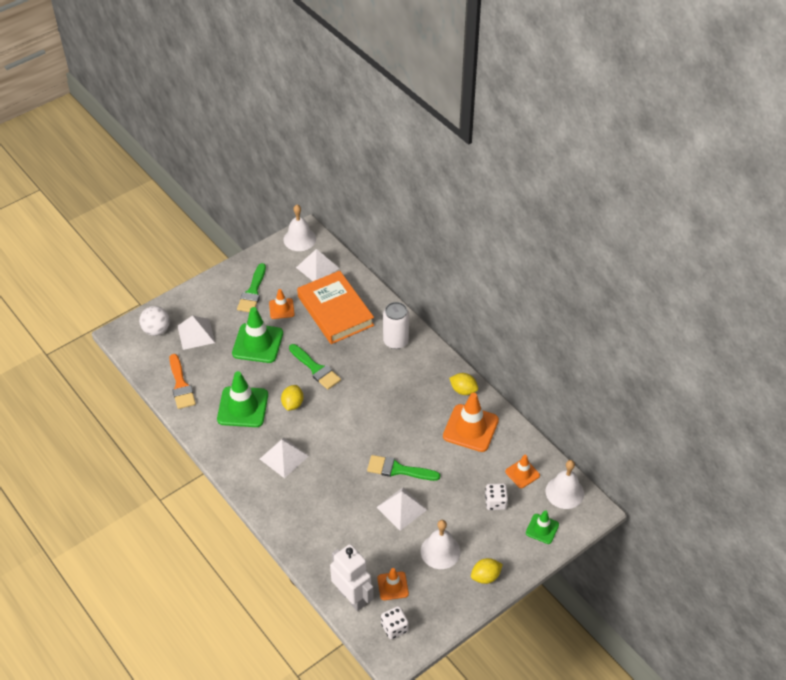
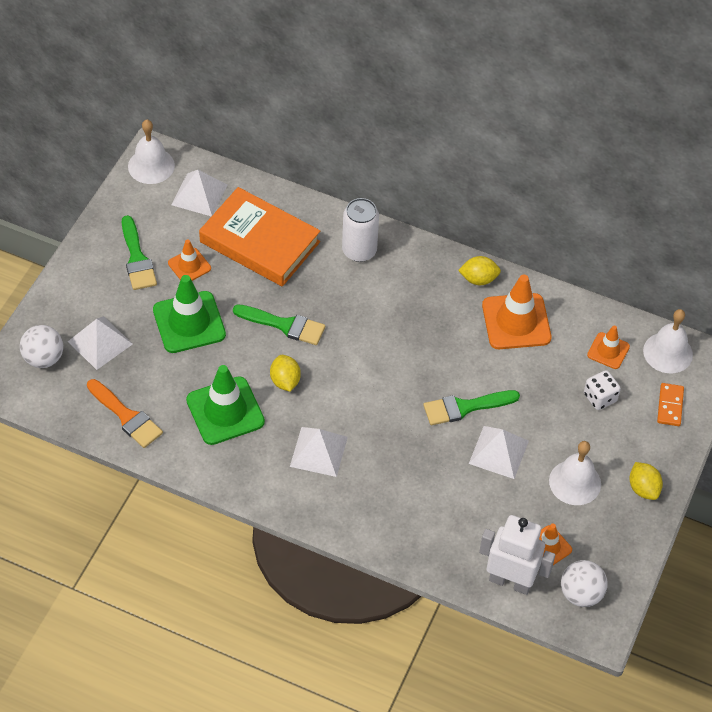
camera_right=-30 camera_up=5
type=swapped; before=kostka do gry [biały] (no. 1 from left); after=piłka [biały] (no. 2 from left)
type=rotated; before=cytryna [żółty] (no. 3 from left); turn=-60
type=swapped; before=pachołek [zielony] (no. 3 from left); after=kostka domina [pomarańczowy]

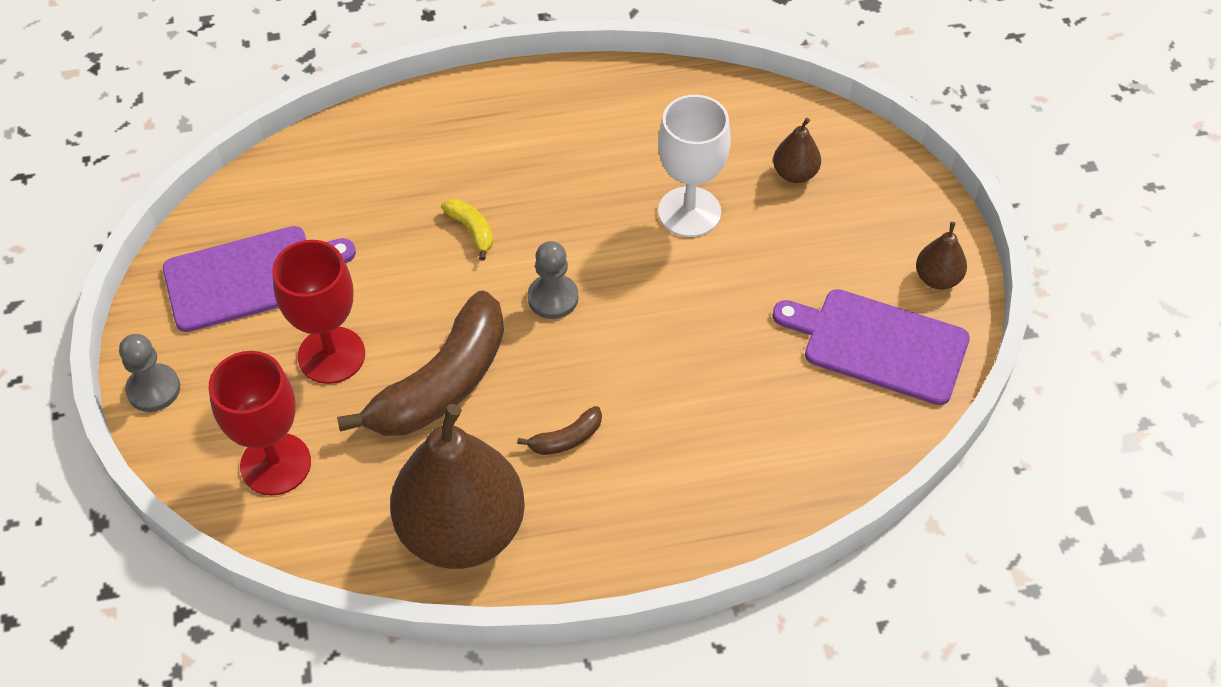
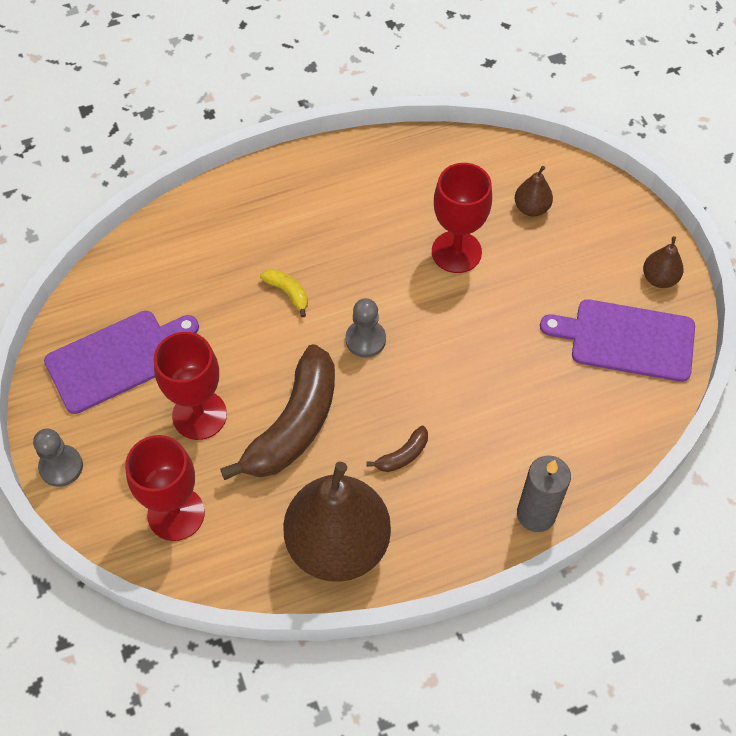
camera_right=-10 camera_up=5
type=repainted; before=kielich [biały]; after=kielich [czerwony] (no. 3 from left)
type=new; after=świeca [szary]

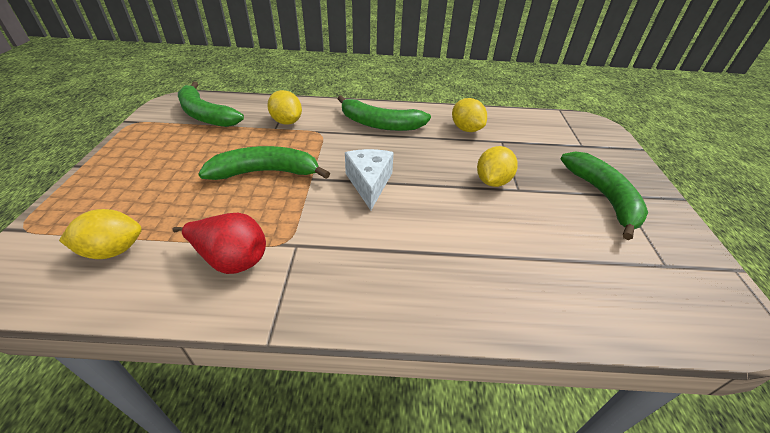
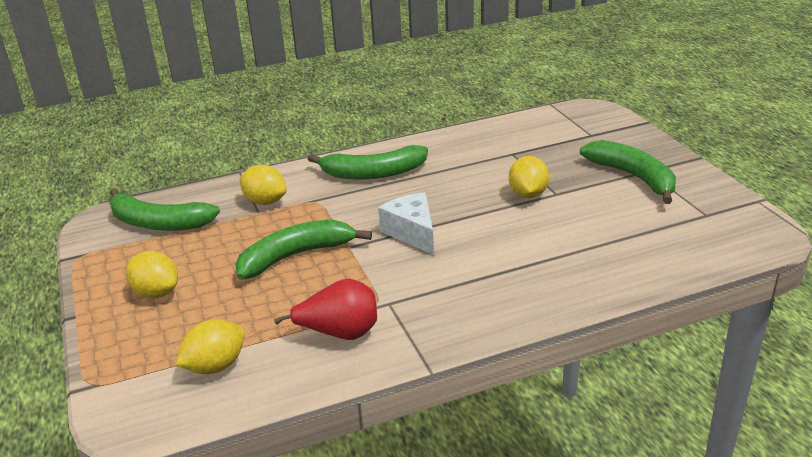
camera_right=-20 camera_up=-10
type=shifted; before=cytryna [żółty] (no. 3 from left in the first image); after=cytryna [żółty] (no. 1 from left)

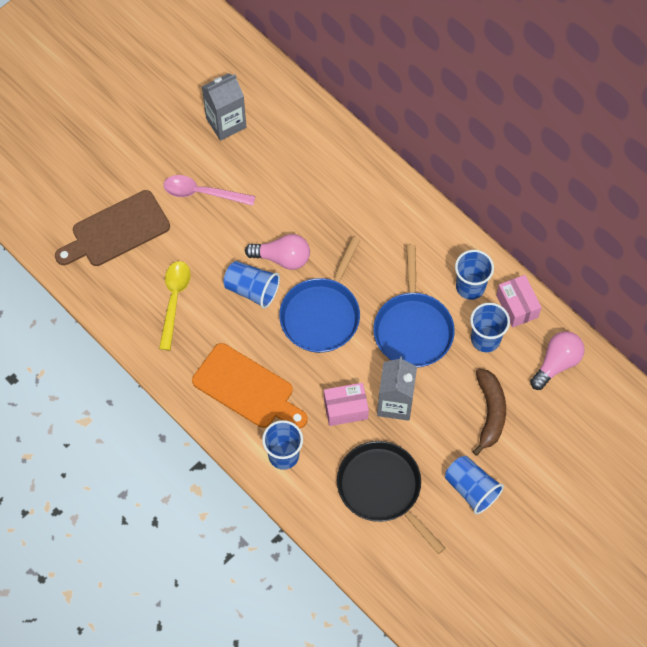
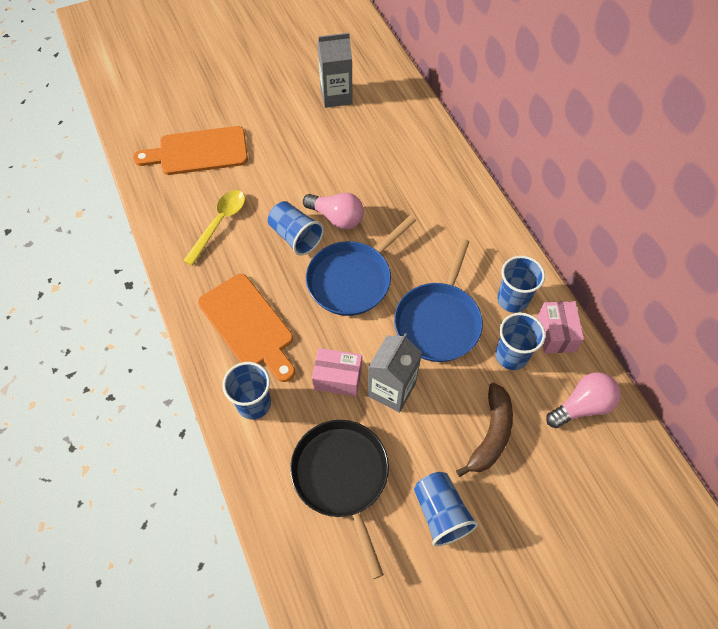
camera_right=20 camera_up=-5
type=repainted; before=deska do krojenia [brązowy]; after=deska do krojenia [pomarańczowy] (no. 1 from left)
type=gone; before=łyżka [różowy]

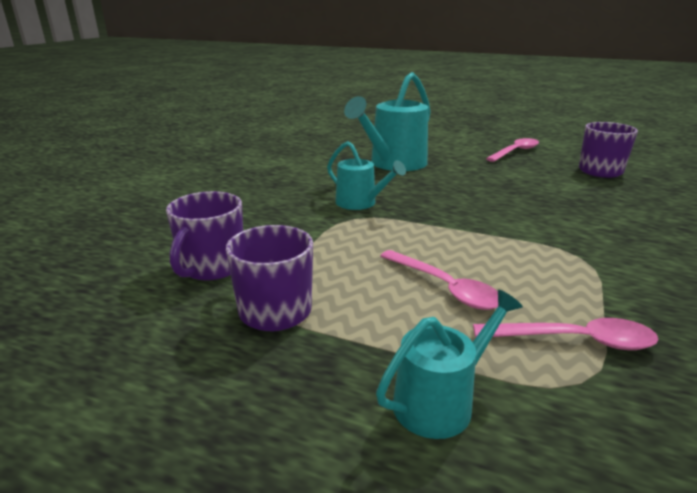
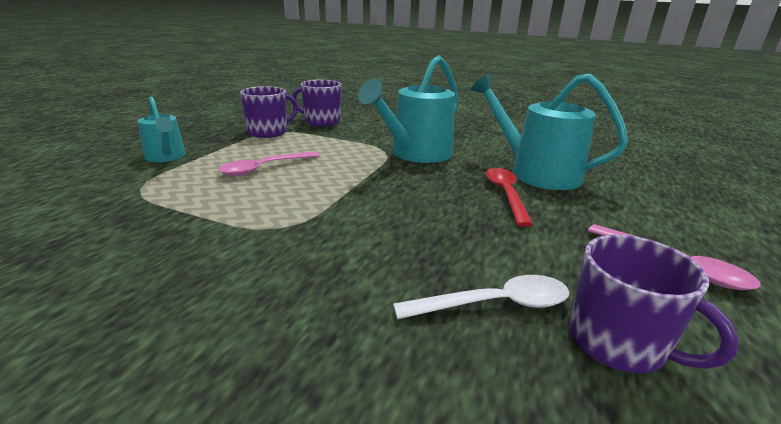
camera_right=90 camera_up=0
type=scaled; before=konewka [turkusowy] (no. 1 from left in the first image); scale=1.72
type=new; after=łyżka [biały]
type=new; after=łyżka [czerwony]
type=gone; before=łyżka [różowy] (no. 3 from left)

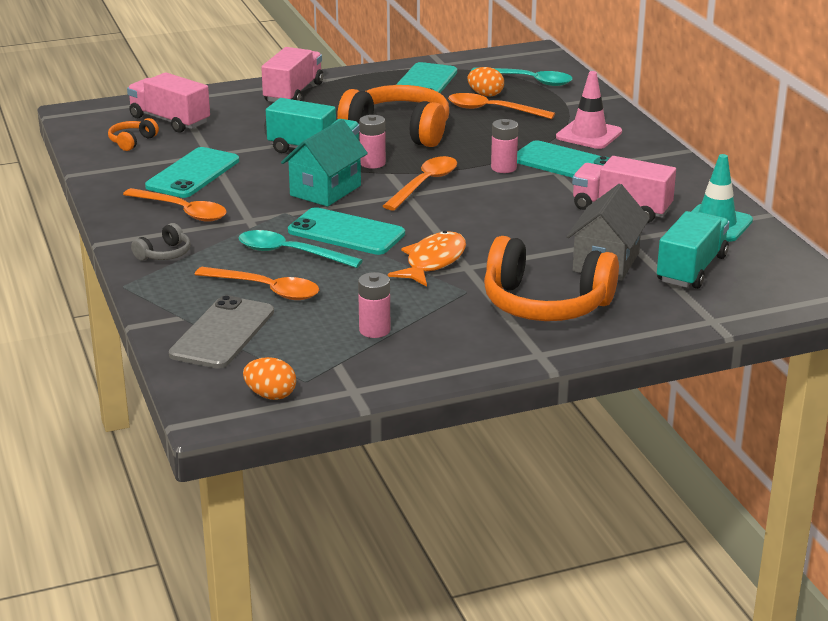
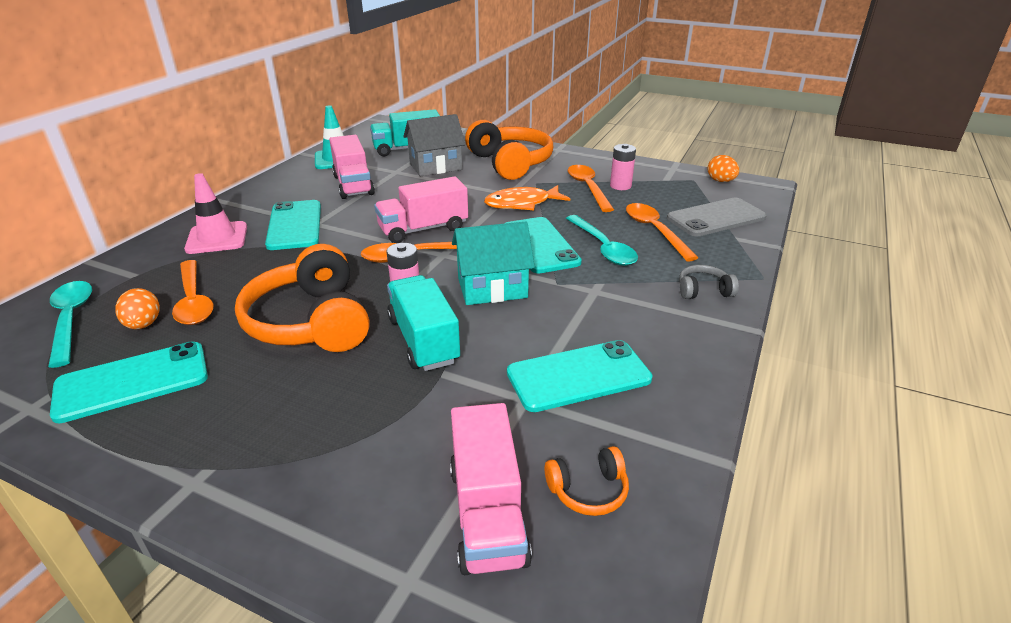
camera_right=-135 camera_up=5
type=shifted; before=ciężarówka [różowy] (no. 2 from left)
type=shifted; before=łyżka [pomarańczowy] (no. 1 from left in the first image); after=łyżka [pomarańczowy] (no. 3 from left)
type=gone; before=bateria [różowy] (no. 3 from left)

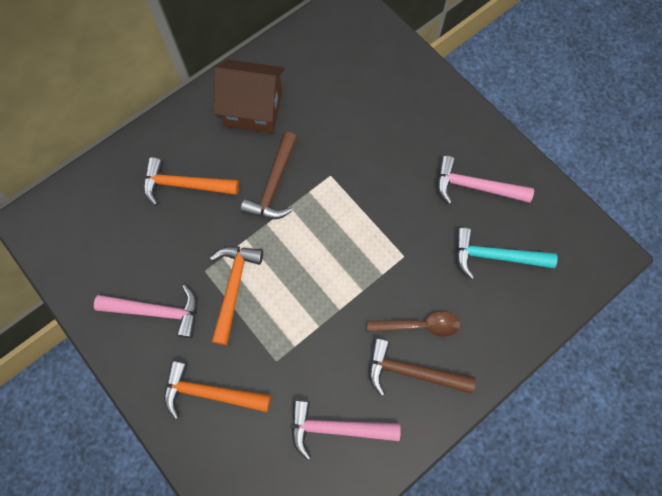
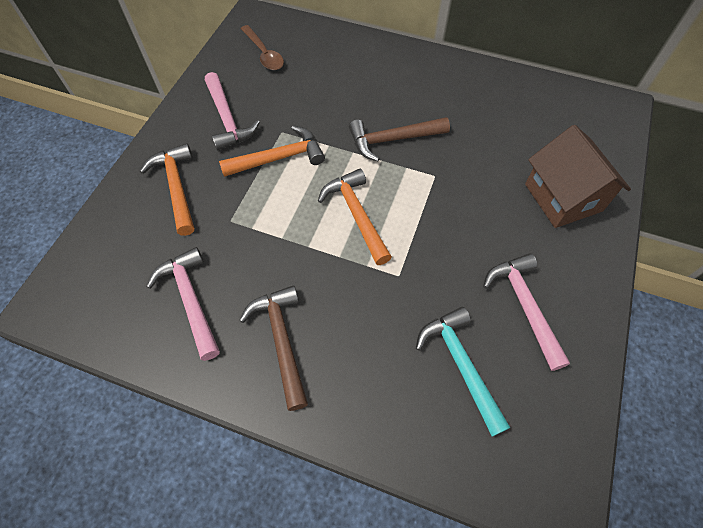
camera_right=60 camera_up=-10
type=shifted; before=łyżka [brązowy]
type=shifted; before=młotek [pomarańczowy] (no. 1 from left in the first image); after=młotek [pomarańczowy] (no. 3 from left)
type=shifted; before=domek [brązowy]

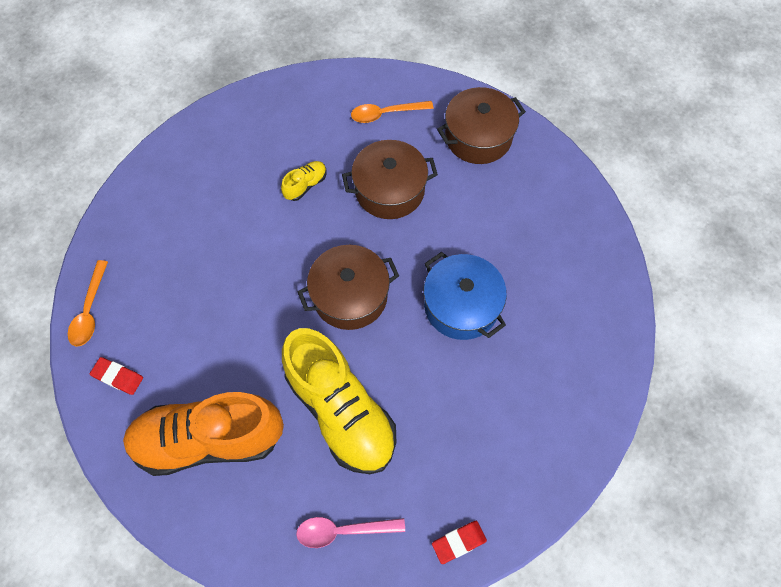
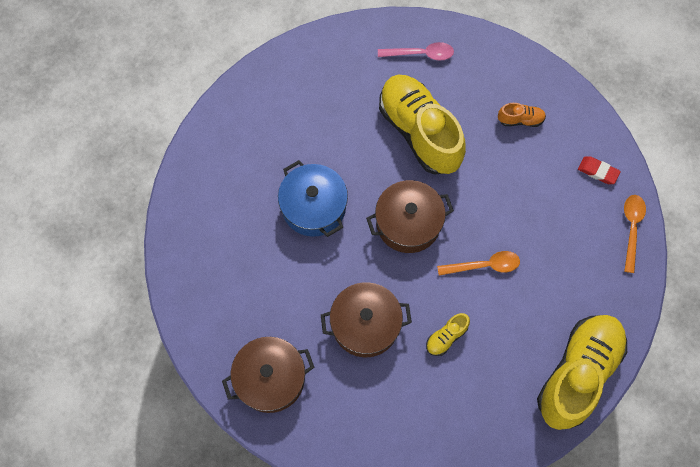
camera_right=-175 camera_up=5
type=shifted; before=łyżka [pomarańczowy] (no. 2 from left in the first image); after=łyżka [pomarańczowy] (no. 1 from left)
type=scaled; before=but [pomarańczowy]; scale=0.41
type=new; after=but [żółty] (no. 3 from left)
type=gone; before=gumka do mazania [czerwony] (no. 2 from left)

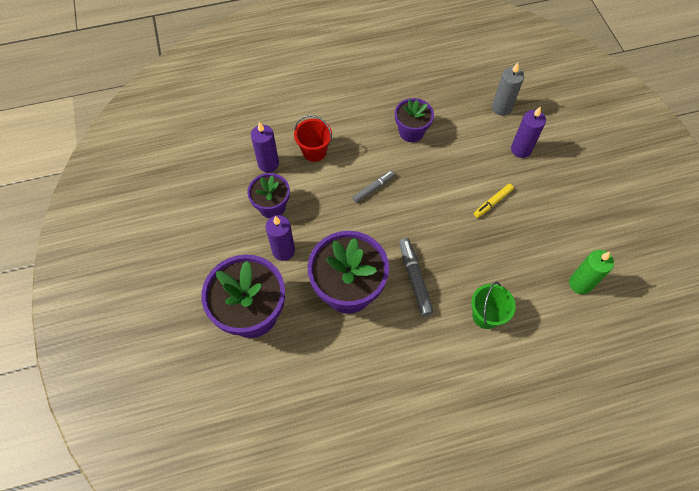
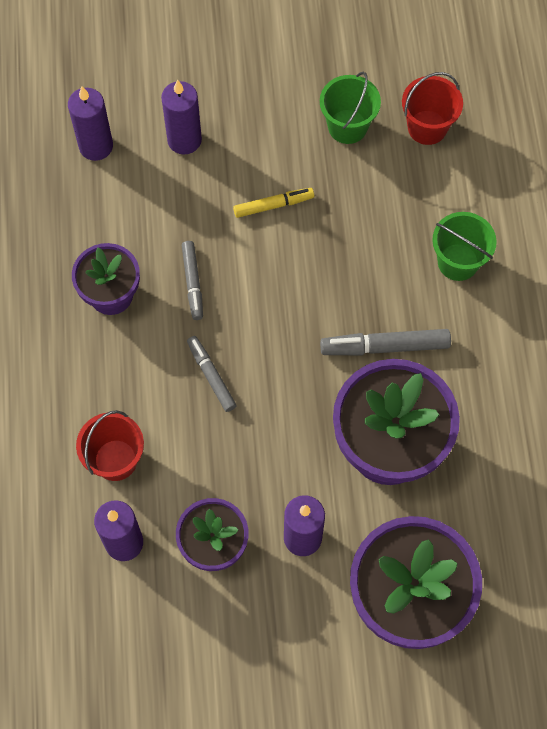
camera_right=-80 camera_up=5
type=repainted; before=świeca [szary]; after=świeca [fioletowy] (no. 1 from left)
type=new; after=flamaster [szary] (no. 1 from left)
type=rotated; before=flamaster [żółty]; turn=-75
type=new; after=wiadro [zielony] (no. 1 from left)
type=swapped; before=świeca [zielony]; after=wiadro [czerwony] (no. 2 from left)

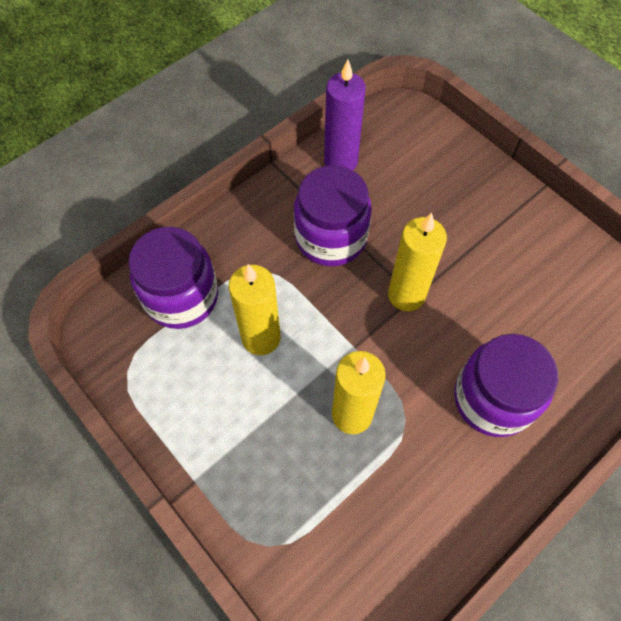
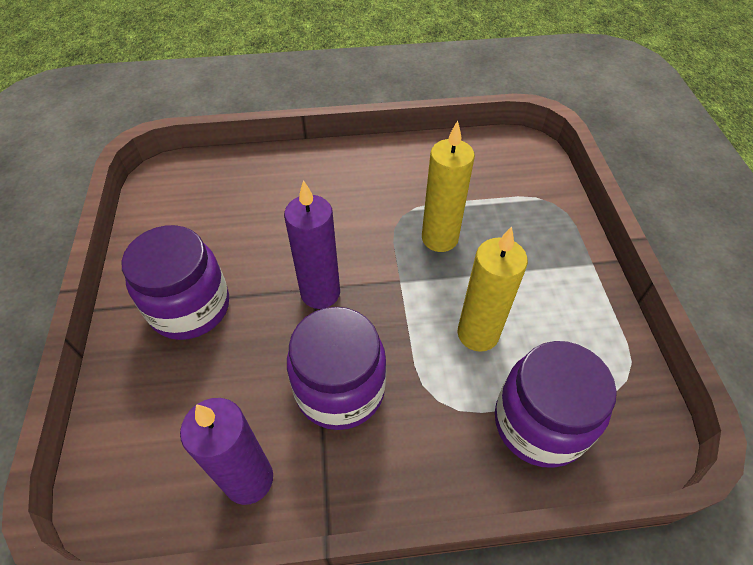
camera_right=-145 camera_up=-10
type=shifted; before=słoik [fioletowy] (no. 3 from left in the first image); after=słoik [fioletowy] (no. 1 from left)
type=repainted; before=świeca [żółty] (no. 3 from left); after=świeca [fioletowy] (no. 2 from left)

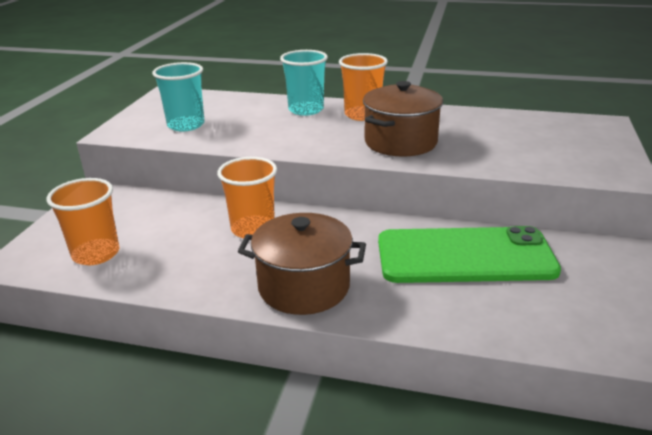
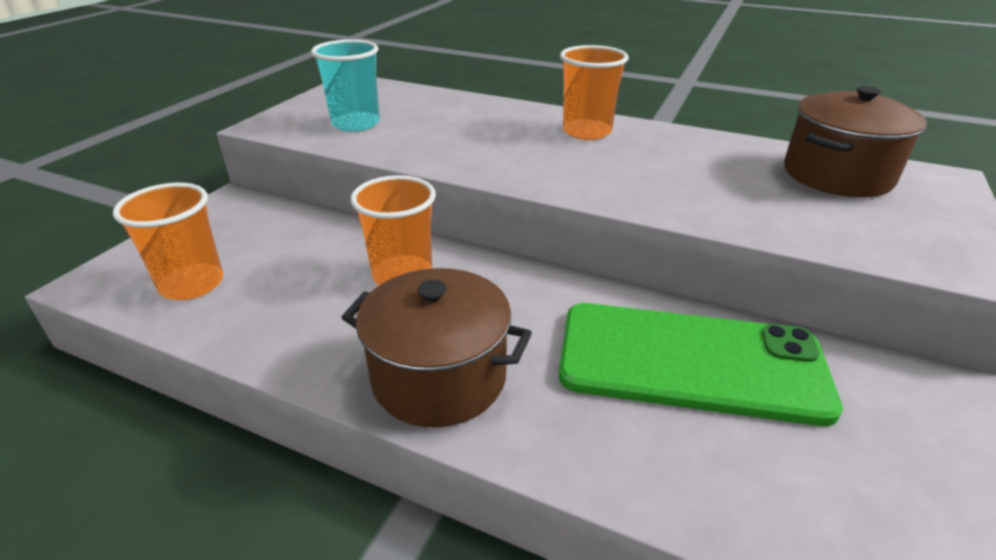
camera_right=10 camera_up=5
type=shifted; before=garnek [brązowy] (no. 2 from left)
type=gone; before=szklanka [turkusowy] (no. 2 from left)

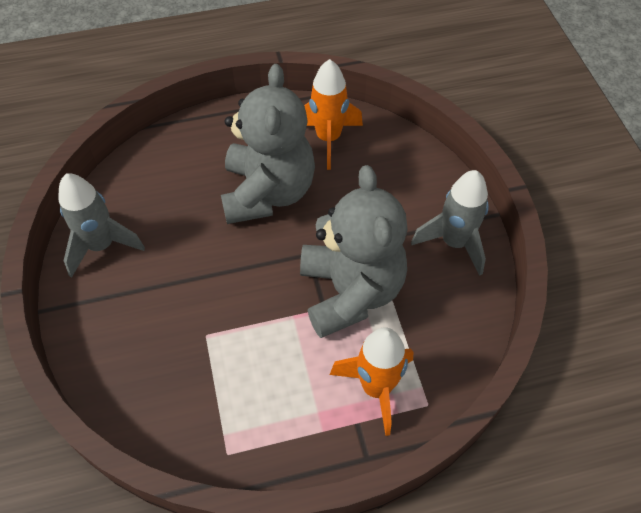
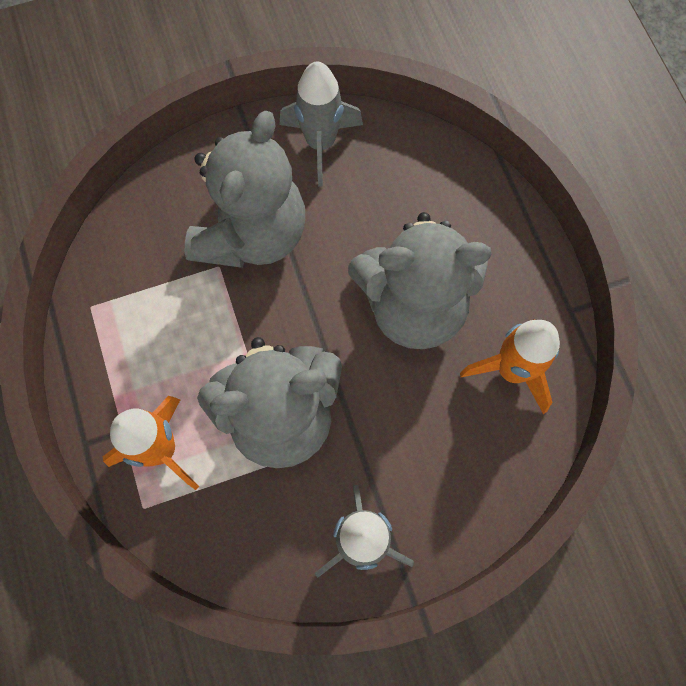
camera_right=85 camera_up=15
type=new; after=miś [szary] (no. 1 from left)

